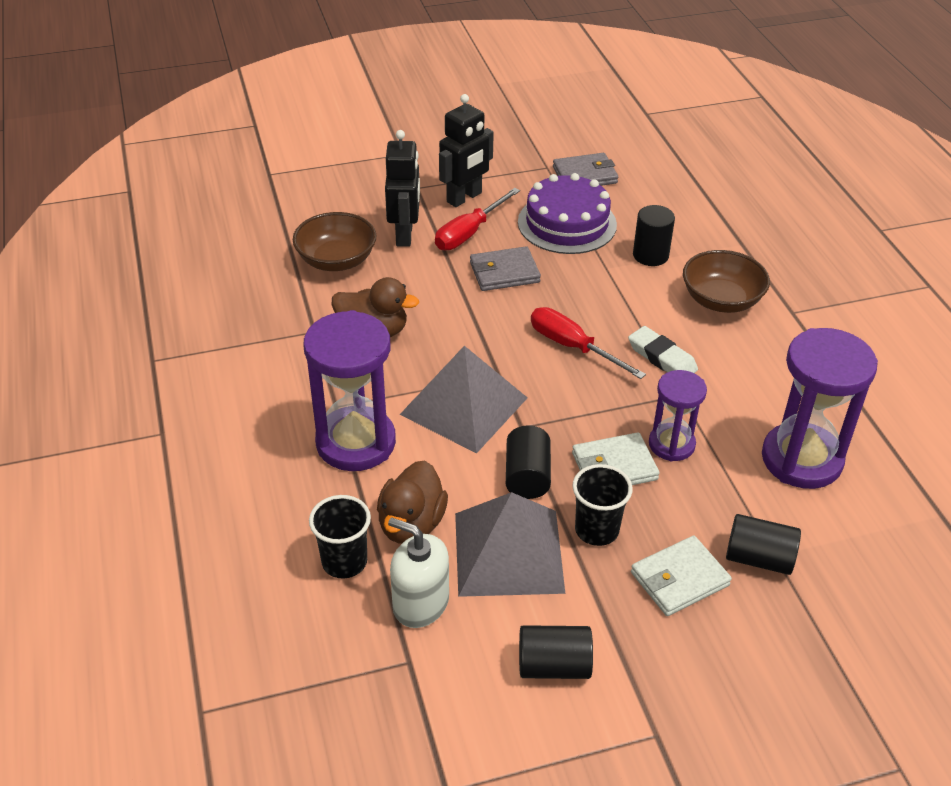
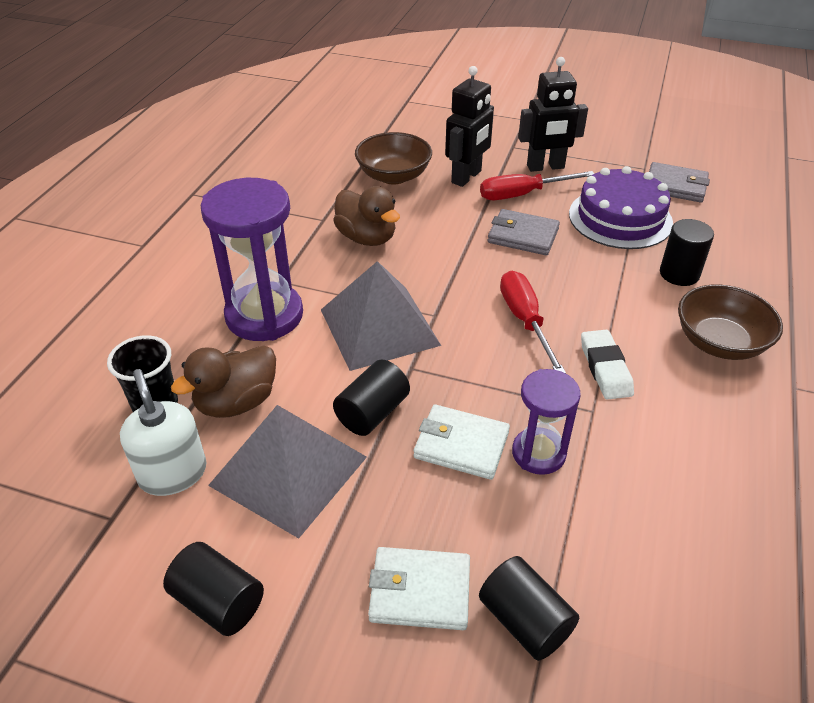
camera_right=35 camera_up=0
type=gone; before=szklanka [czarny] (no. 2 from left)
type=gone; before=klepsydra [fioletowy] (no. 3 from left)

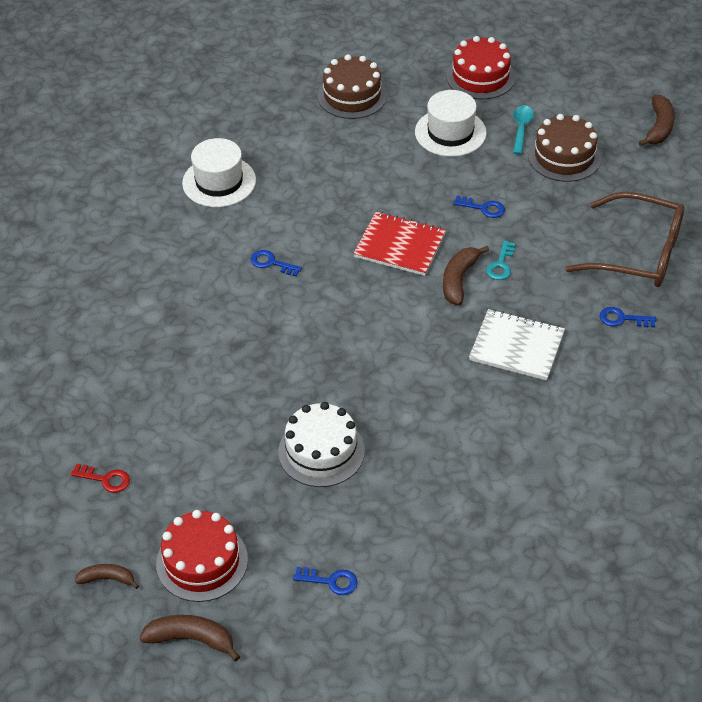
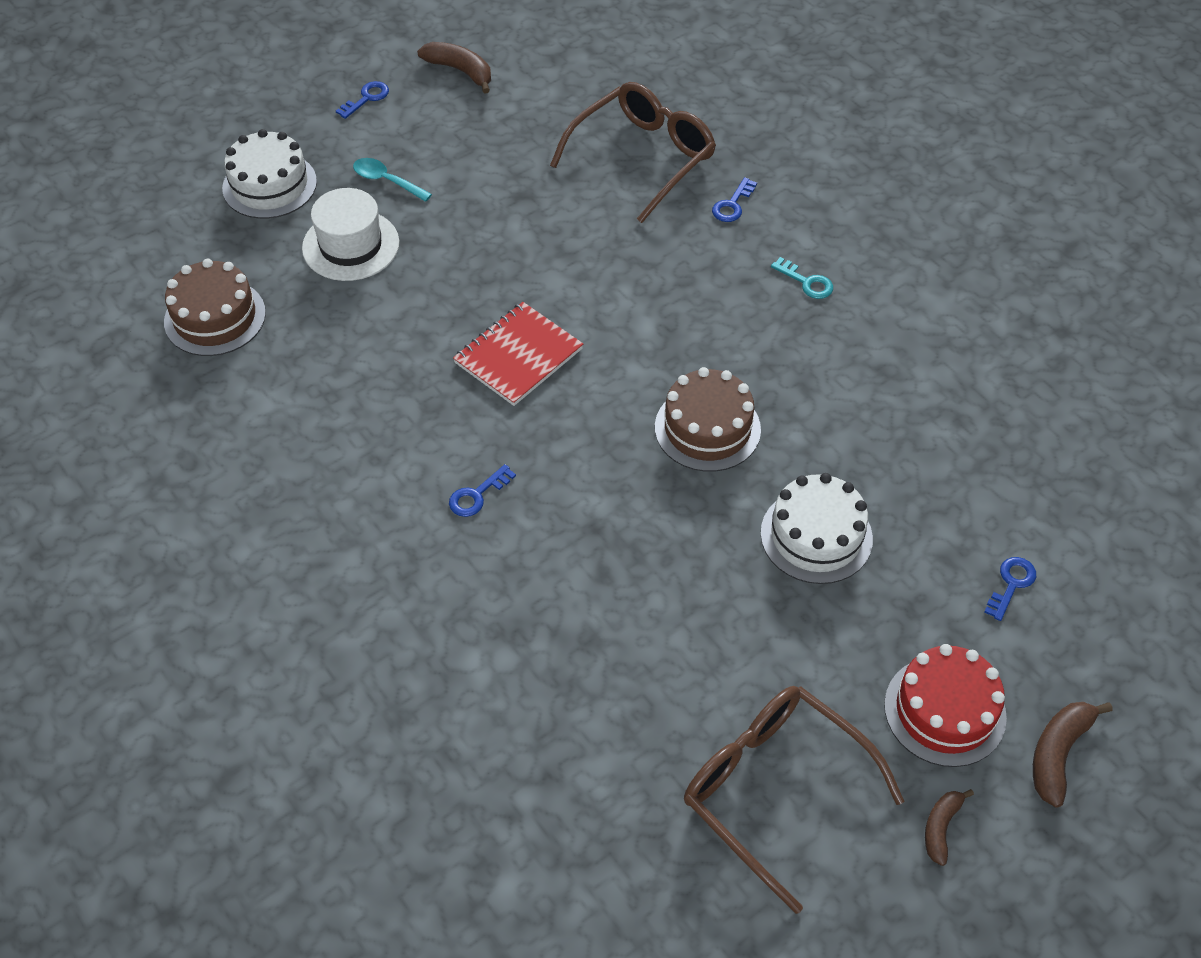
camera_right=-70 camera_up=5
type=repainted; before=tort [czerwony] (no. 2 from left); after=tort [biały] (no. 1 from left)
type=shifted; before=klucz [niebieski] (no. 3 from left in the first image); after=klucz [niebieski] (no. 1 from left)
type=shifted; before=tort [brązowy] (no. 2 from left)
type=swapped; before=klucz [czerwony]; after=okulary [brązowy] (no. 2 from left)
type=shifted; before=klucz [turkusowy]
type=gone; before=kapelusz [biały] (no. 1 from left)
type=gone; before=banan [brązowy] (no. 3 from left)
type=gone; before=zeszyt [biały]

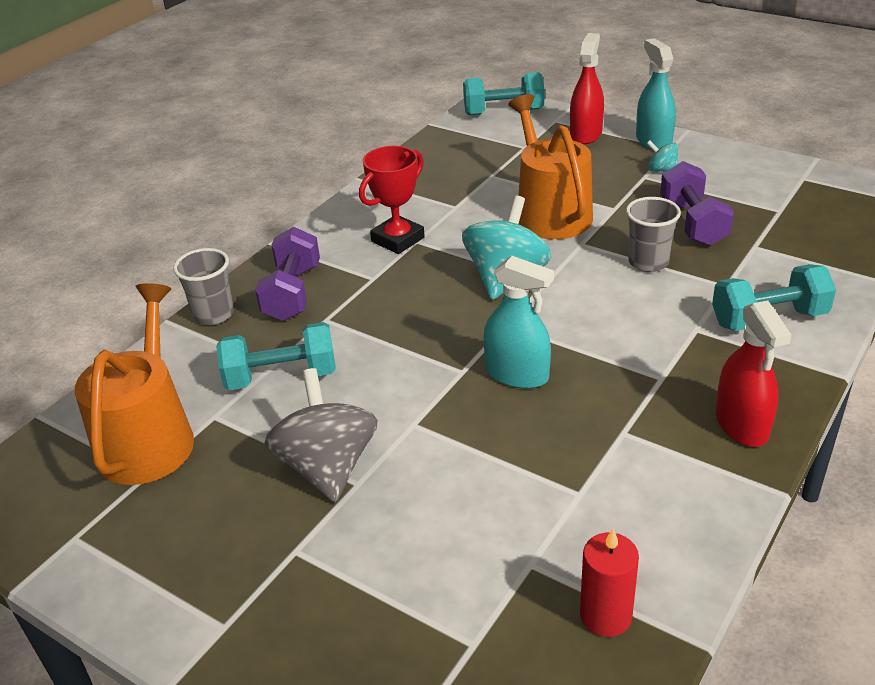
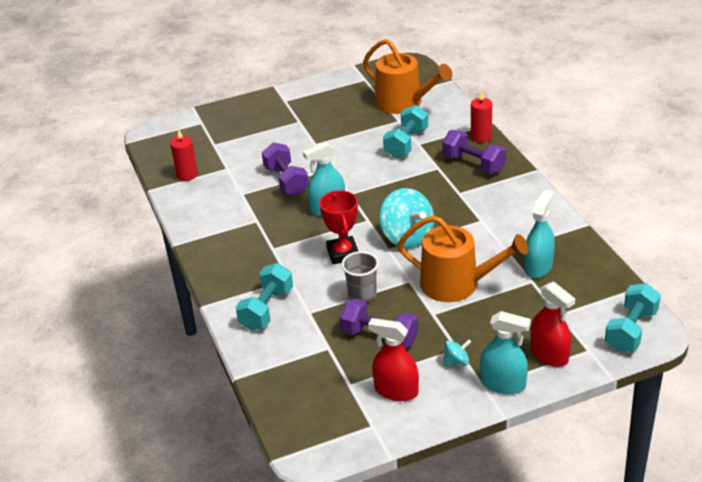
camera_right=125 camera_up=0
type=new; after=hantel [fioletowy] (no. 1 from left)
type=shifted; before=puchar [czerwony]
type=shifted; before=spryskiwacz [czerwony] (no. 2 from left in the first image); after=spryskiwacz [czerwony] (no. 1 from left)
type=swapped; before=szklanka [szary] (no. 1 from left); after=świeca [czerwony] (no. 2 from left)
type=new; after=spryskiwacz [turkusowy] (no. 3 from left)
type=gone; before=bączek [szary]

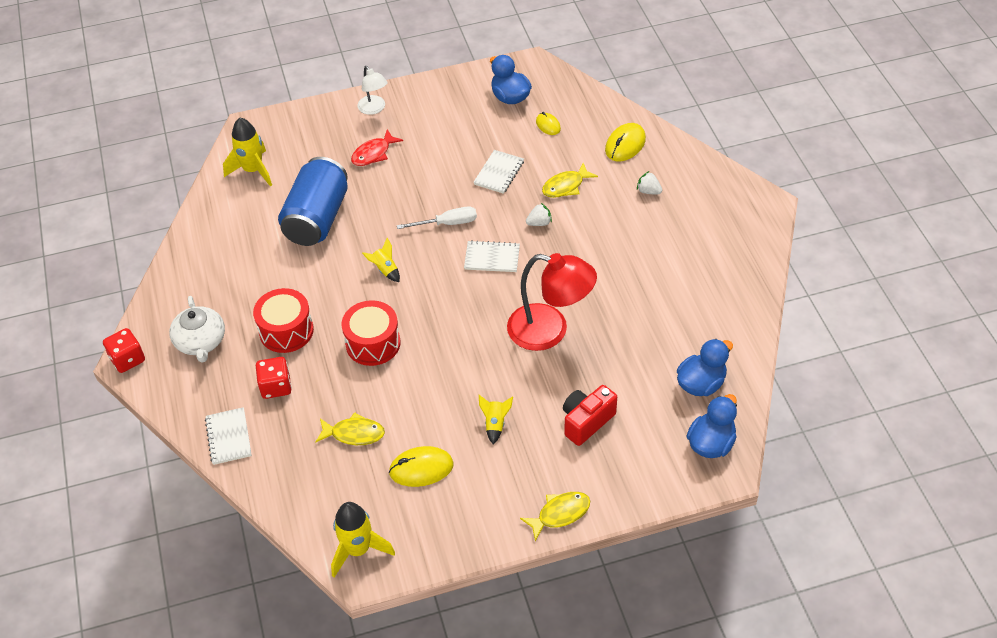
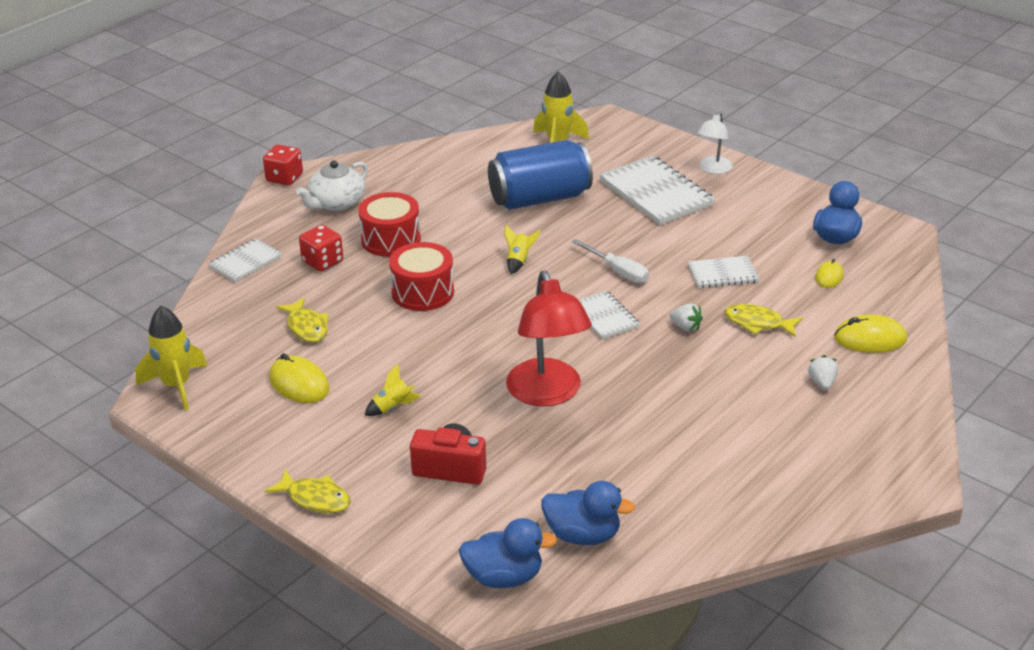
camera_right=55 camera_up=-15
type=swapped; before=ryba [czerwony]; after=zeszyt [biały] (no. 3 from left)

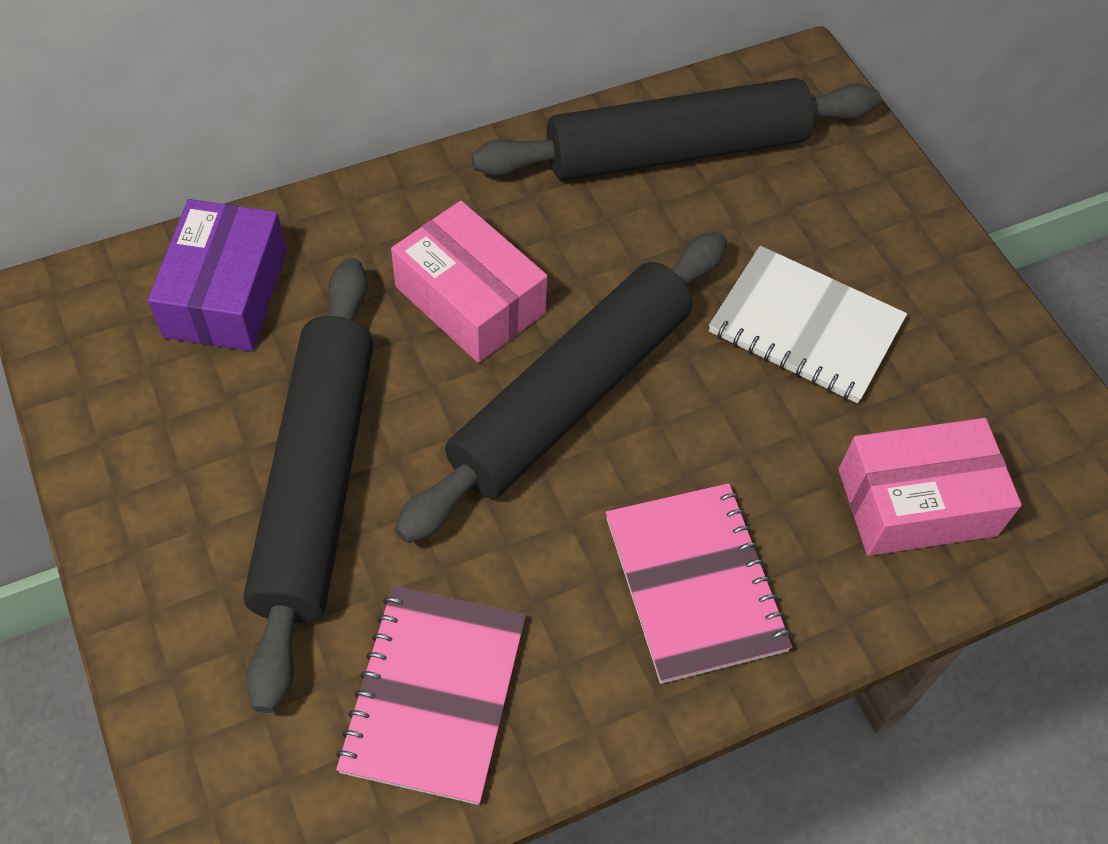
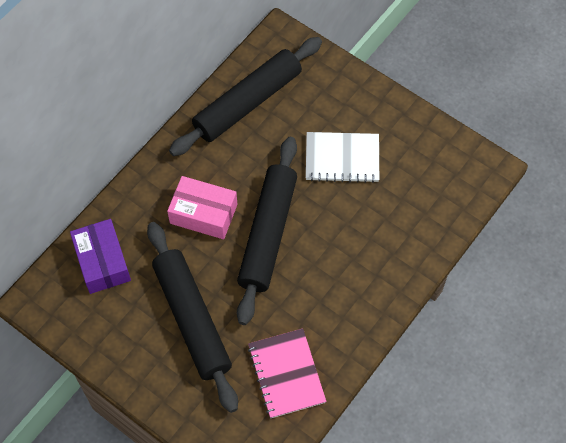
camera_right=-25 camera_up=5
type=gone; before=zeszyt [różowy] (no. 2 from left)
type=gone; before=pudełko [różowy] (no. 2 from left)

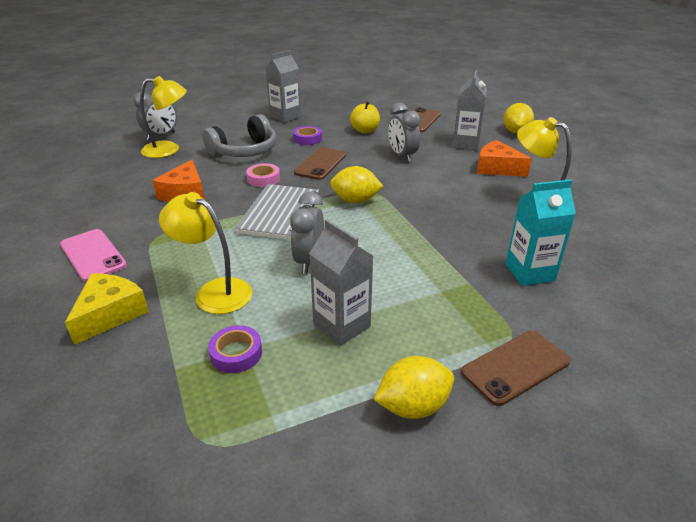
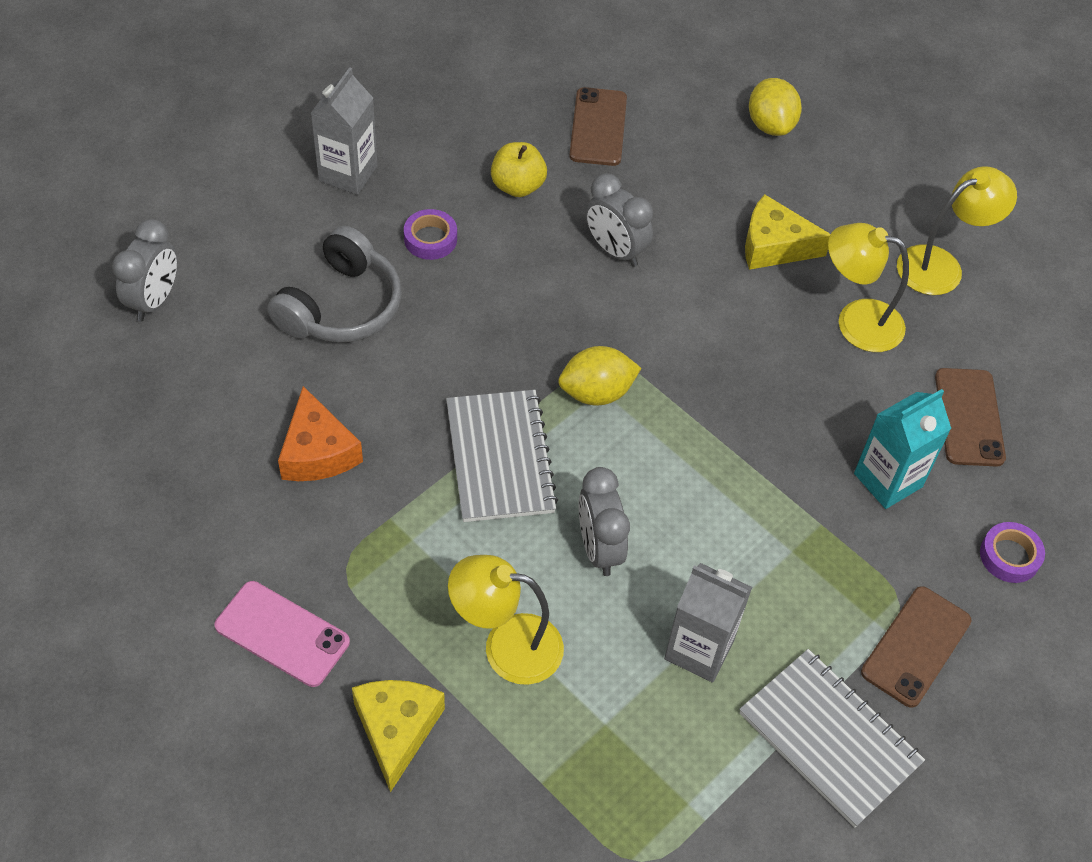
camera_right=-25 camera_up=20
type=swapped; before=cytryna [żółty] (no. 2 from left); after=zeszyt [szary] (no. 2 from left)
type=repainted; before=ser [pomarańczowy] (no. 2 from left); after=ser [żółty] (no. 2 from left)
type=shifted; before=lampka [żółty] (no. 1 from left in the first image); after=lampka [żółty] (no. 3 from left)
type=shifted; before=telefon [brązowy] (no. 1 from left in the first image); after=telefon [brązowy] (no. 3 from left)
type=shifted; before=taśma klejąca [fioletowy] (no. 1 from left in the first image); after=taśma klejąca [fioletowy] (no. 2 from left)
type=gone; before=taśma klejąca [różowy]
type=gone; before=karton mleka [szary] (no. 3 from left)

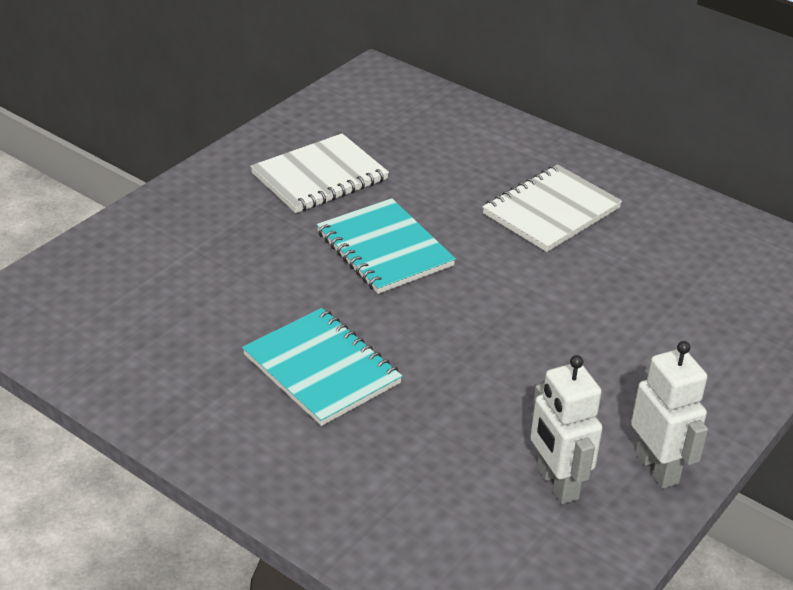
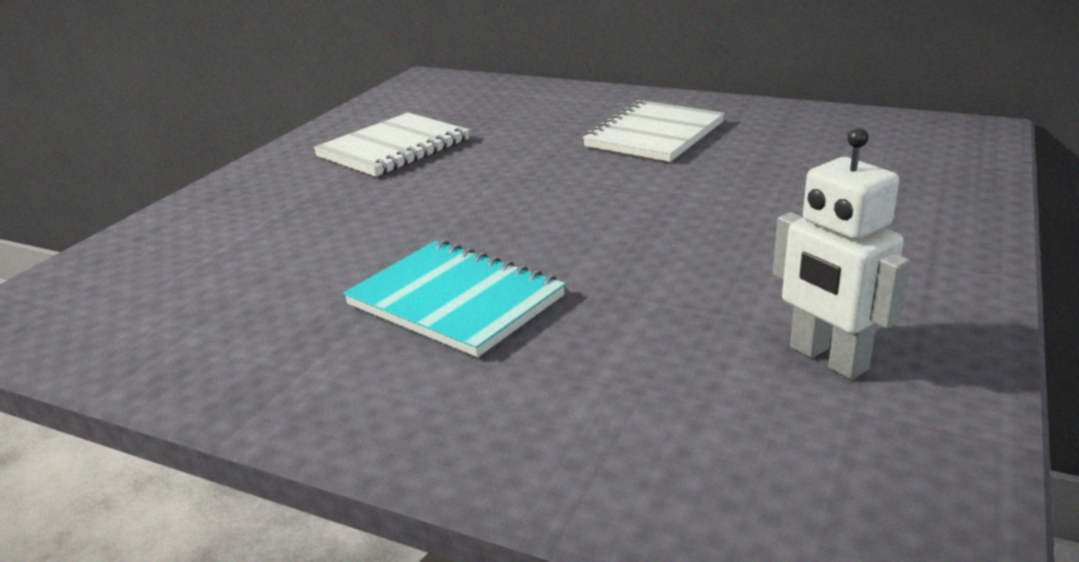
camera_right=-10 camera_up=-10
type=gone; before=zeszyt [turkusowy] (no. 2 from left)
type=gone; before=robot [biały] (no. 2 from left)

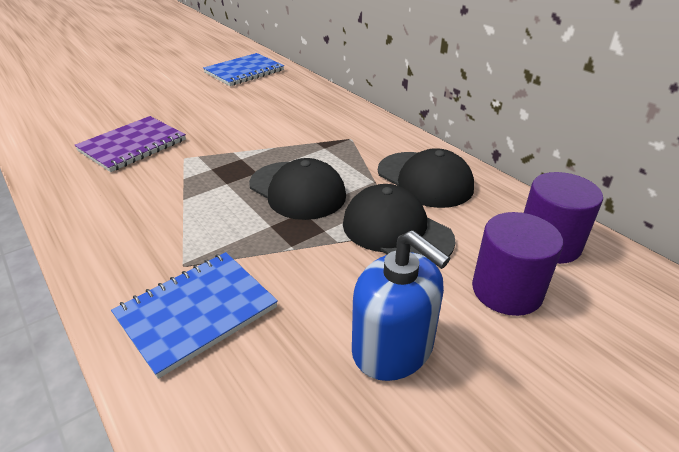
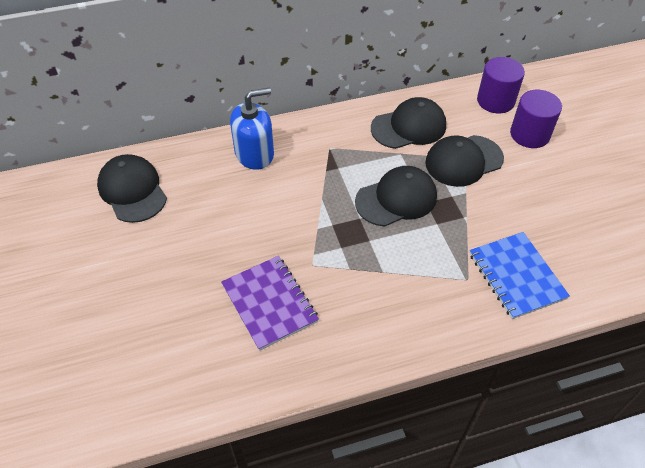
camera_right=-70 camera_up=15
type=swapped; before=zeszyt [niebieski] (no. 2 from left); after=czapka [czarny] (no. 1 from left)
type=shifted; before=dozownik mydła [niebieski]

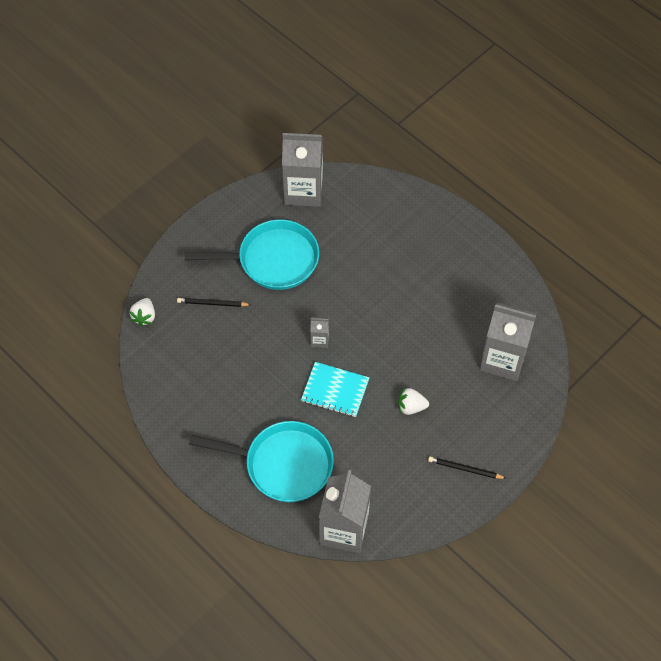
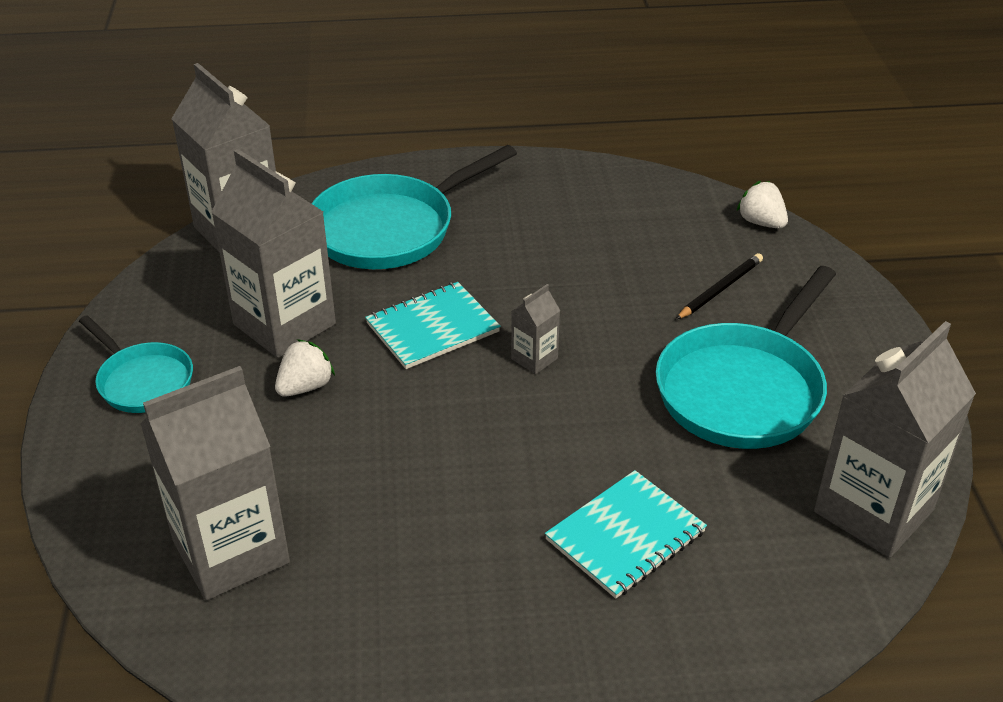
camera_right=130 camera_up=-20
type=swapped; before=ołówek [czarny] (no. 2 from left); after=patelnia [turkusowy] (no. 1 from left)
type=new; after=karton mleka [szary] (no. 3 from left)
type=new; after=zeszyt [turkusowy] (no. 2 from left)

